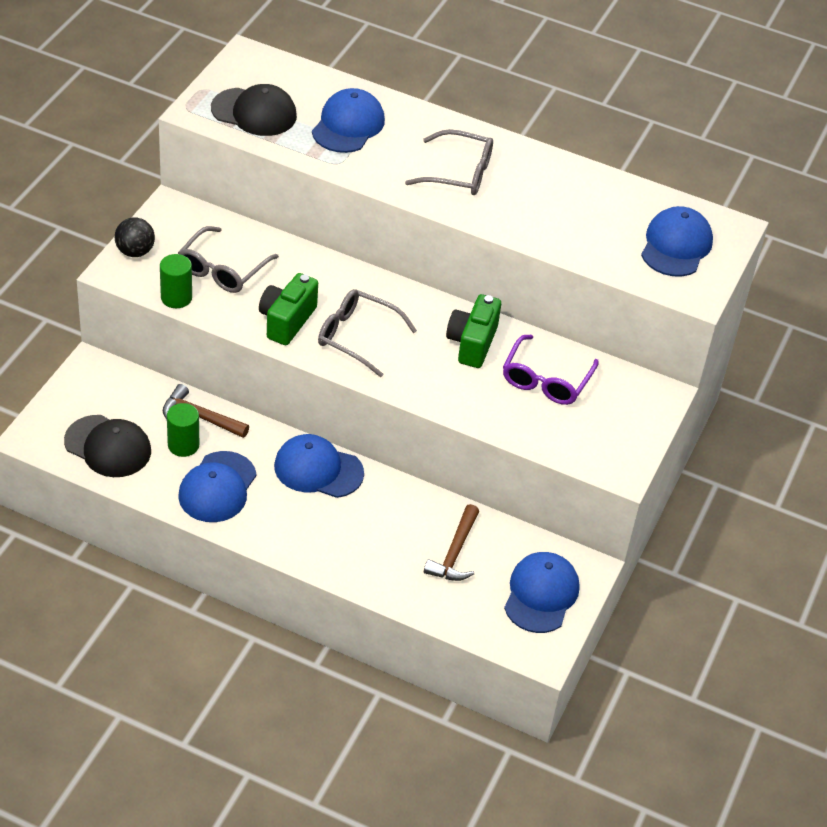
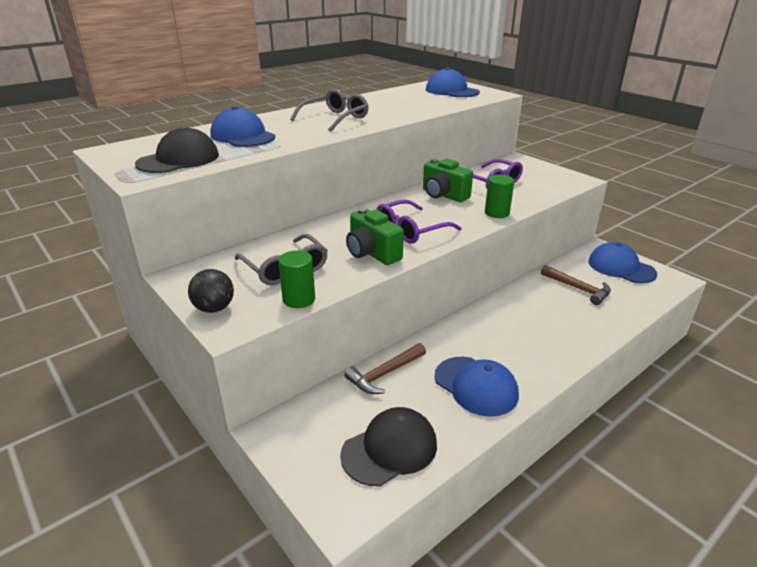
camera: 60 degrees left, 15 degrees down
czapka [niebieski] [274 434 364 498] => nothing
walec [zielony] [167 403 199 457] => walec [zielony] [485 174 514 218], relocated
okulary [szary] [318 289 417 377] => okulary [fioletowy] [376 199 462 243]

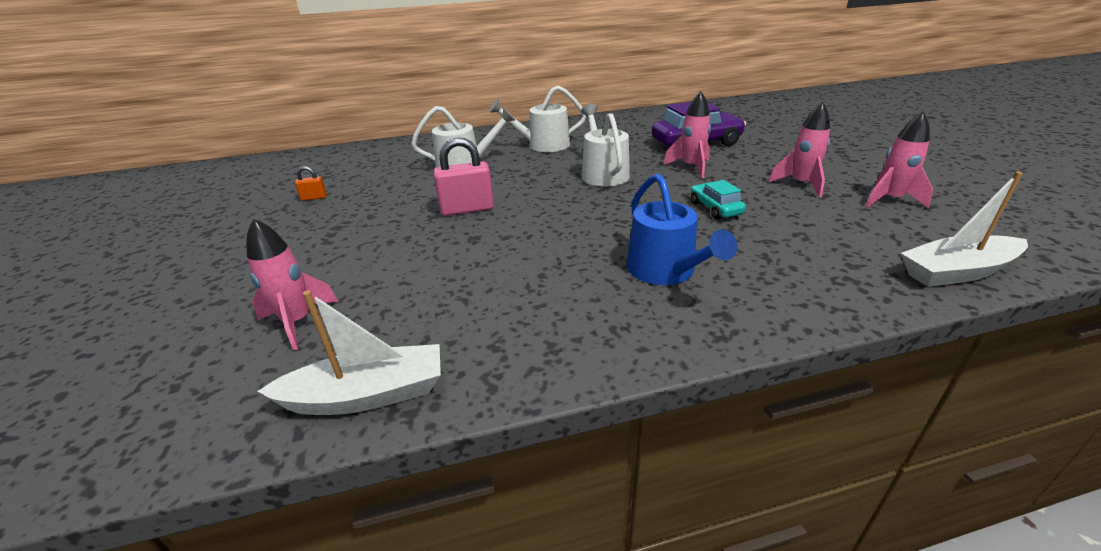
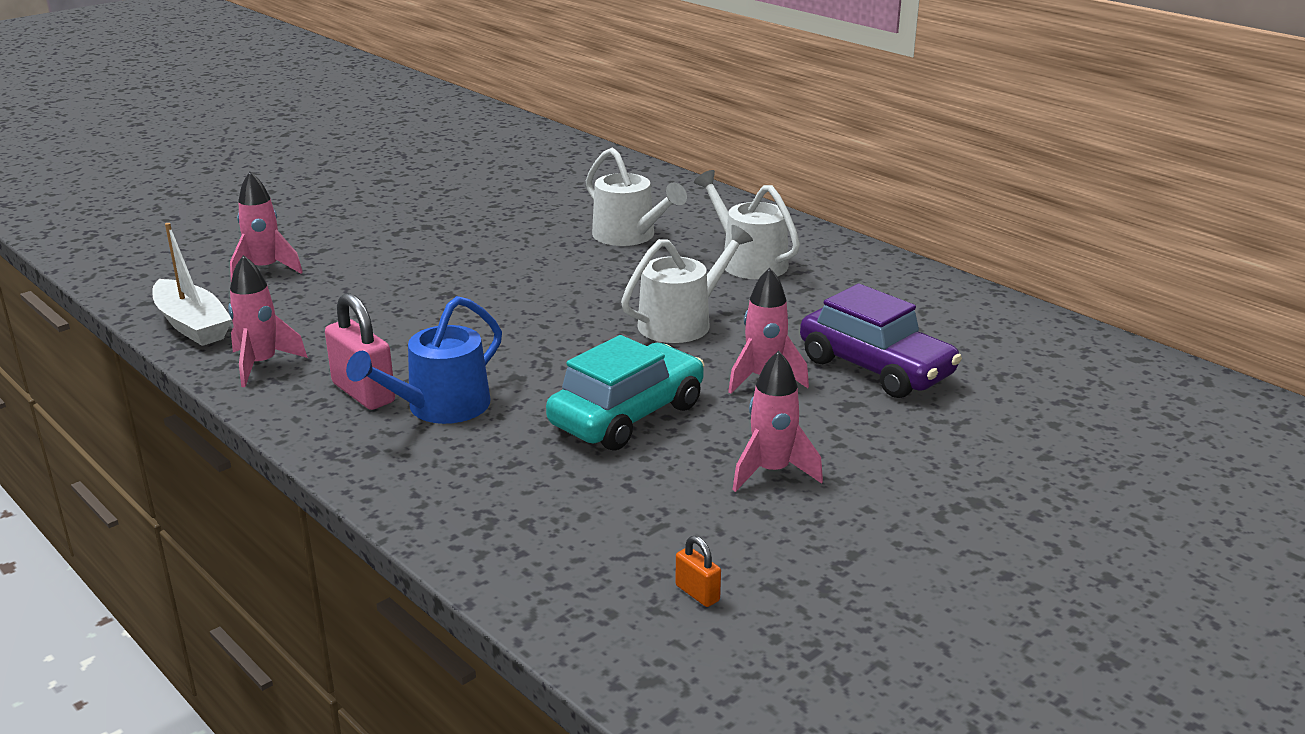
camera: 60 degrees right, 5 degrees down
łódka [biały] [901 172 1028 287] => nothing
kłódka [pomarańczowy] [295 166 327 201] => kłódka [pomarańczowy] [675 536 721 607], relocated
kłódka [różowy] [433 137 494 216] => kłódka [różowy] [325 293 395 410], relocated
rakieta [różowy] [865 111 933 208] => rakieta [różowy] [228 255 308 387], relocated
samochód [turkusowy] [691 180 746 220] => samochód [turkusowy] [546 335 704 450], x1.89

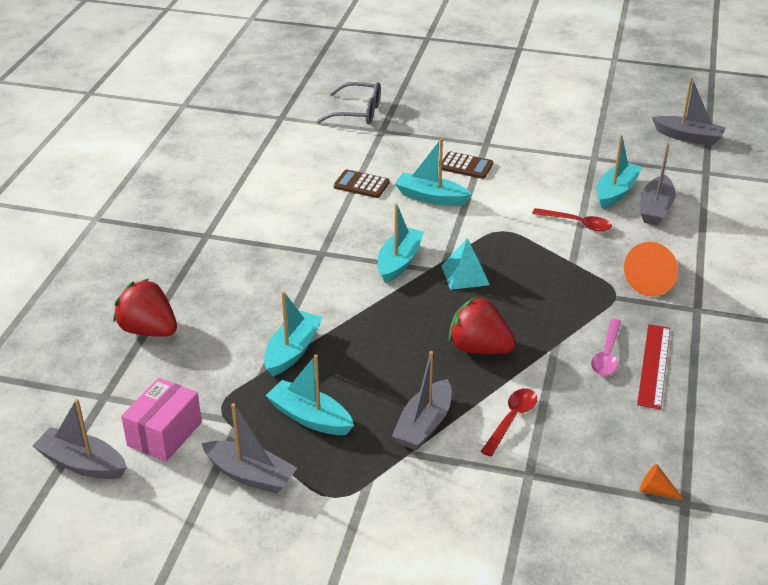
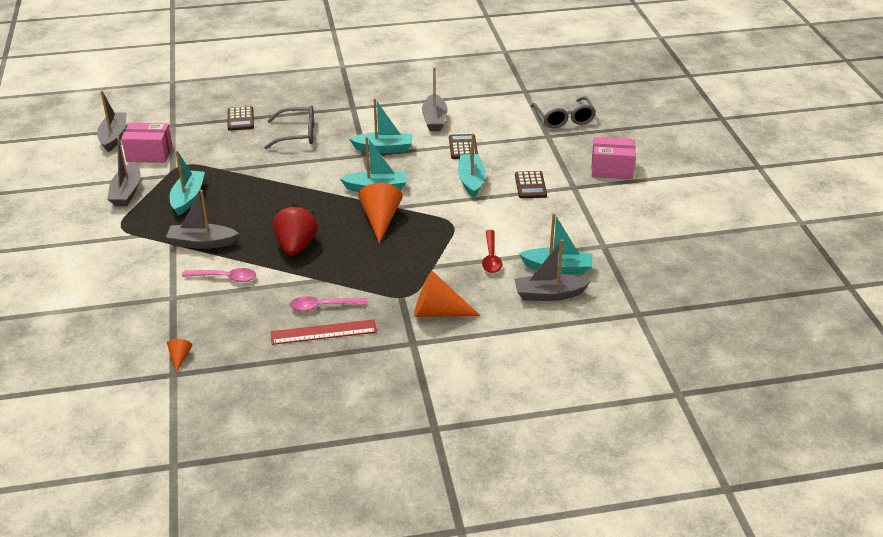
camera: 65 degrees right, 0 degrees up
nothing => okulary [szary] [264 105 314 149]
nothing => pudełko [różowy] [591 137 636 179]
łódka [turkusowy] [264 291 323 377] => łódka [turkusowy] [349 98 412 153], relocated
łódka [szary] [652 77 726 146] => łódka [szary] [422 67 447 131], relocated
truskawka [czerwony] [113 279 177 337] => kalkulator [brązowy] [228 106 254 131]
piramida [turkusowy] [441 238 490 290] => stożek [pomarańczowy] [358 183 403 243]
łyżka [czerwony] [480 388 537 457] => łyżka [różowy] [182 268 256 282]

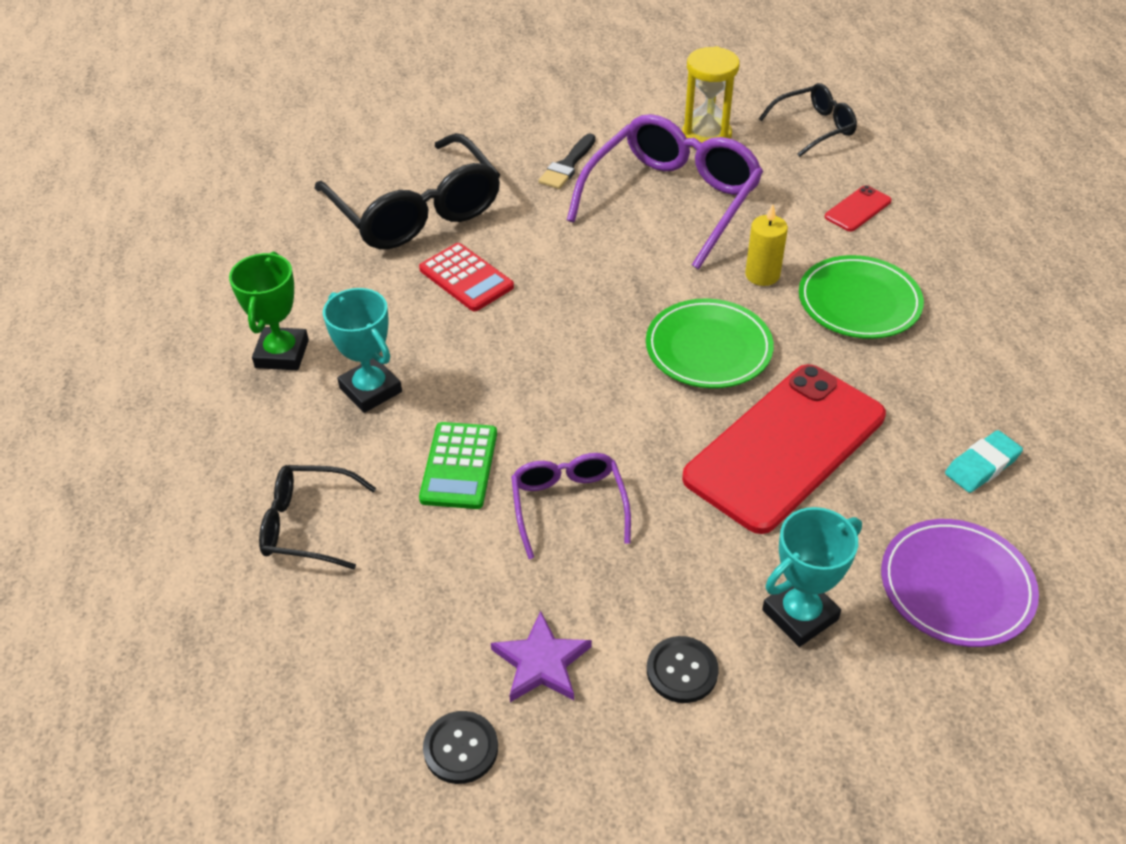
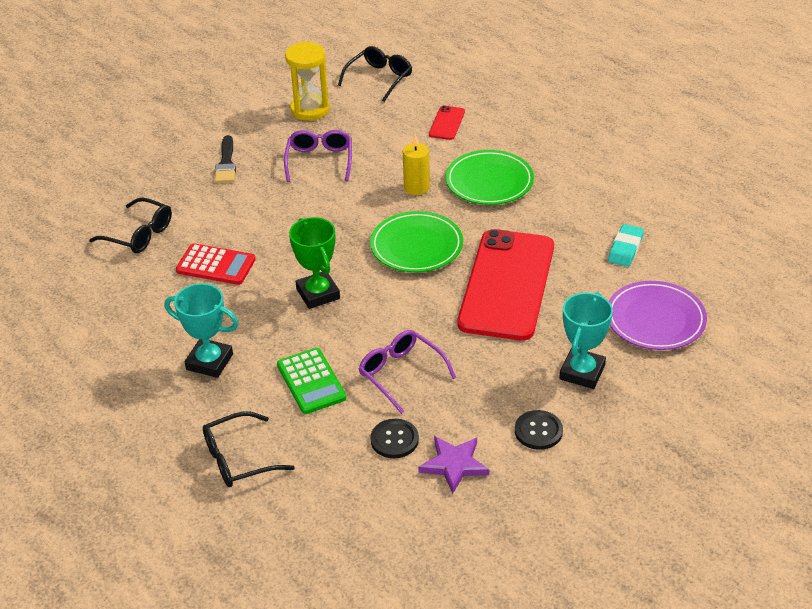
camera: 30 degrees left, 5 degrees down
puchar [zielony] [229 251 309 370] => puchar [zielony] [289 217 340 309], relocated
guzik [czarny] [423 711 498 784] => guzik [czarny] [370 419 419 458], relocated
okulary [czarny] [314 133 500 249] => okulary [czarny] [89 197 172 253], x0.54
okulary [fioletowy] [567 114 763 269] => okulary [fioletowy] [284 130 352 182], x0.54

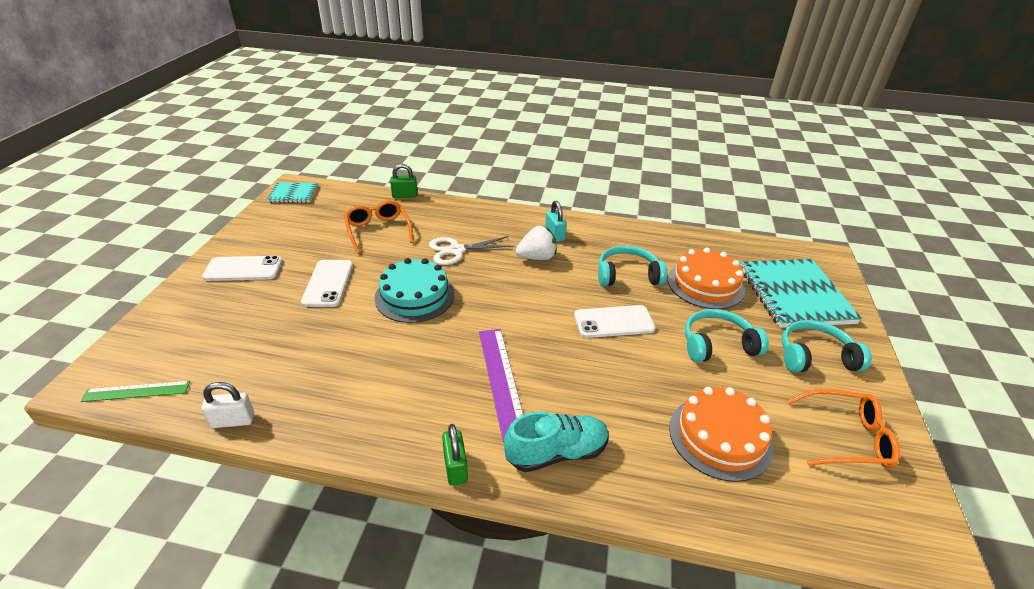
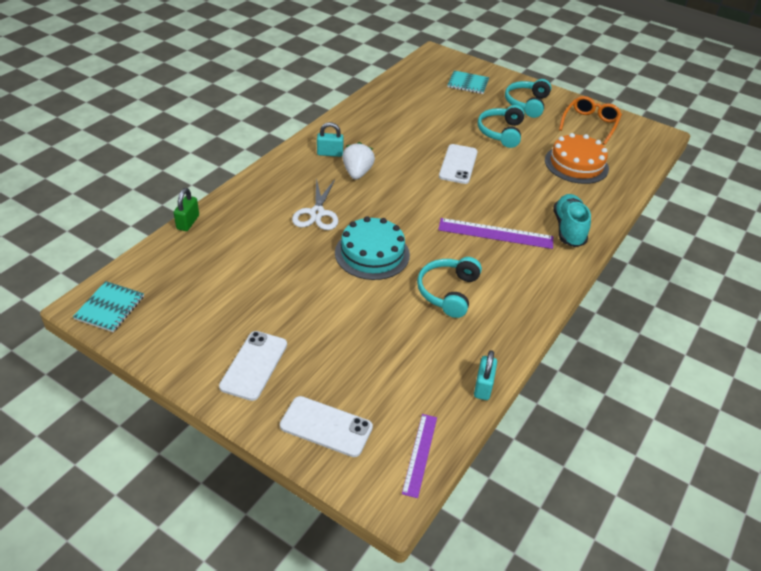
camera: 70 degrees left, 5 degrees up
okulary [pomarańczowy] [344 200 414 254] => nothing
kłódka [zielony] [442 424 468 486] => nothing
tort [pomarańczowy] [668 247 745 309] => nothing
telefon [biały] [301 260 353 307] => telefon [biały] [280 396 373 457], relocated
słuchawki [turkusowy] [598 245 667 286] => słuchawki [turkusowy] [417 257 482 318], relocated
linijka [zielony] [80 381 190 402] => linijka [fioletowy] [402 414 437 498]
kłódka [biały] [201 382 254 428] => kłódka [turkusowy] [474 350 497 400]
zeszyt [turkusowy] [740 259 862 328] => zeszyt [turkusowy] [447 71 489 94], x0.53

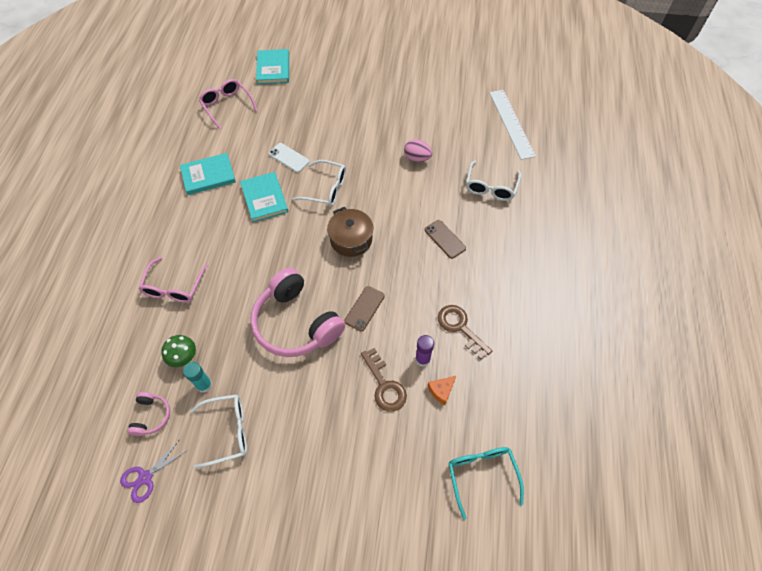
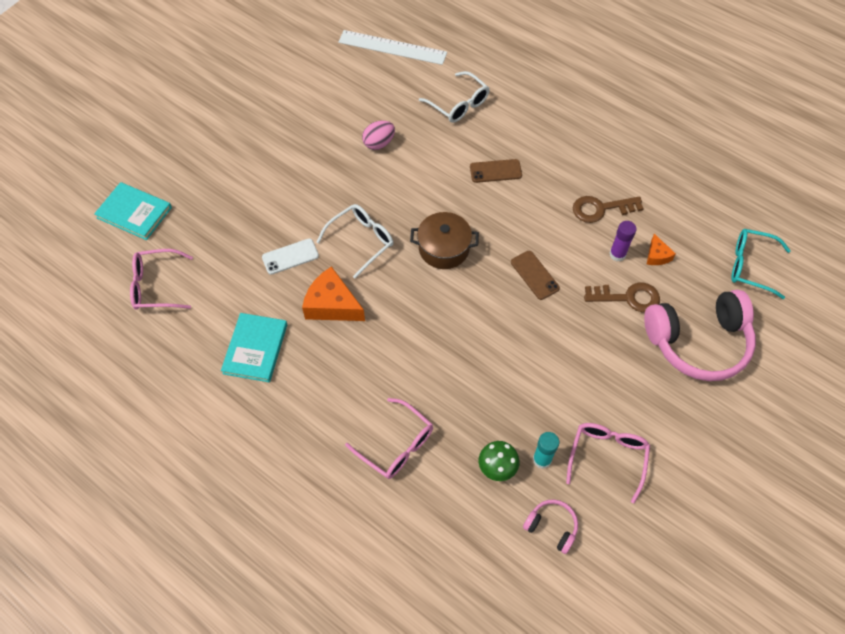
camera: 60 degrees left, 0 degrees up
nożyczki [fioletowy] [120 439 188 503] => nothing
słuchawki [różowy] [250 268 345 357] => słuchawki [różowy] [644 289 756 381], relocated
książka [turkusowy] [240 172 288 222] => ser [pomarańczowy] [302 266 365 321]
okulary [biały] [190 394 247 469] => okulary [różowy] [566 423 650 504]

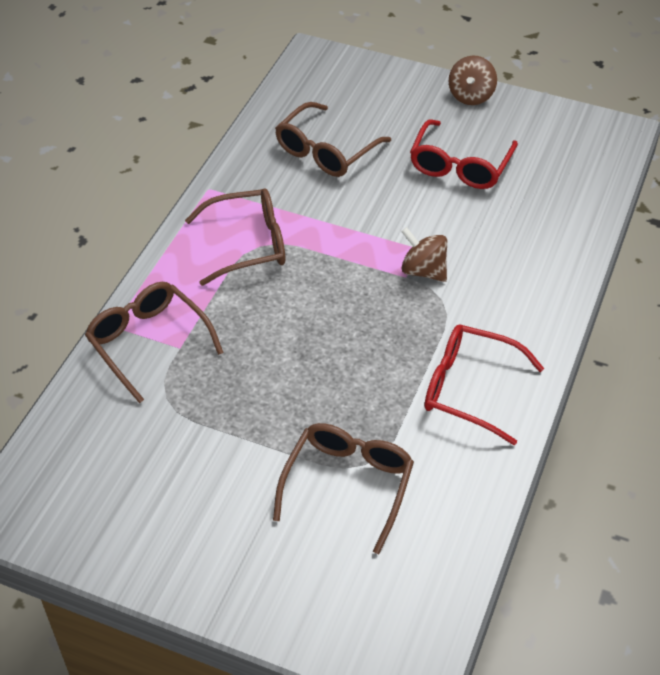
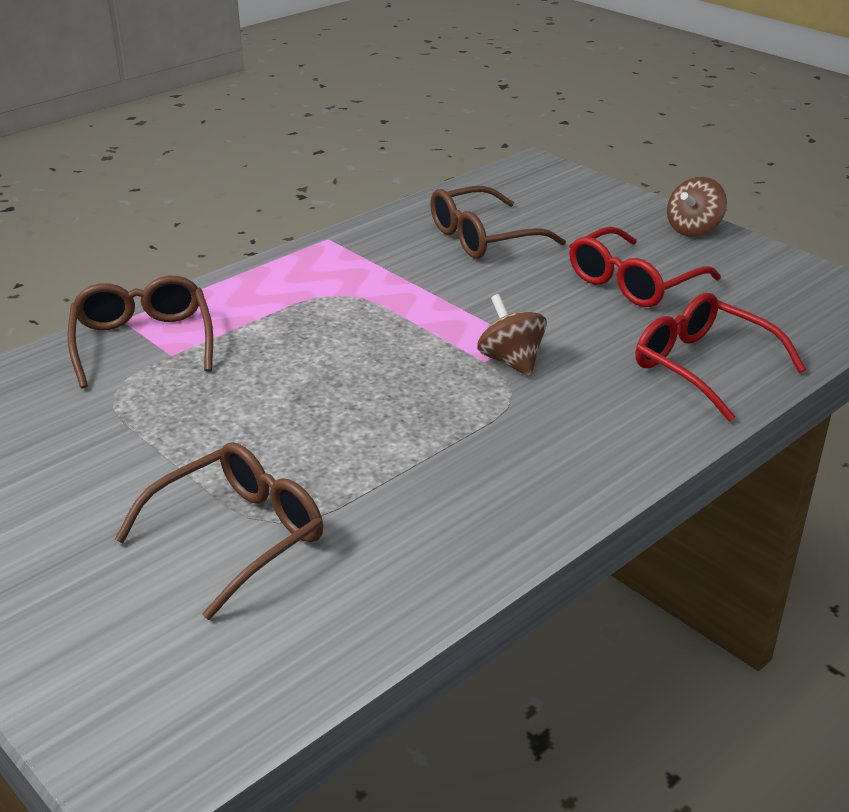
camera: 25 degrees right, 15 degrees down
okulary [brązowy] [185 189 285 286] => nothing
okulary [czerwony] [425 325 544 445] => okulary [czerwony] [636 293 806 422], relocated

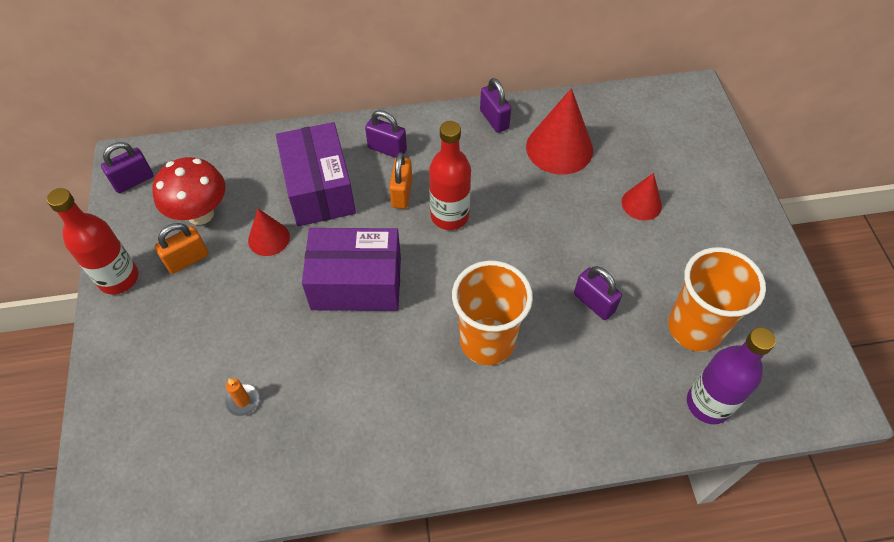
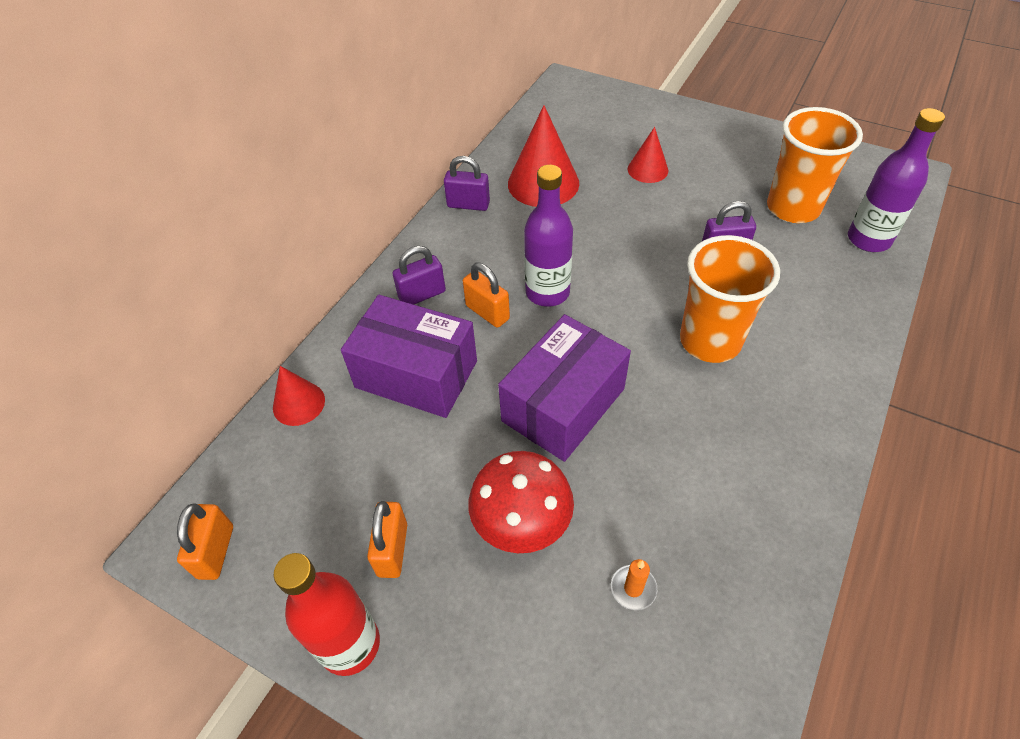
camera: 50 degrees left, 5 degrees down
grzyb [czerwony] [152 157 226 225] => grzyb [czerwony] [468 451 574 553], relocated
stożek [czerwony] [248 209 290 256] => stożek [czerwony] [273 366 325 426], relocated
kłódka [fioletowy] [101 142 154 193] => kłódka [pomarańczowy] [177 504 233 580]
butelka [czerwony] [429 121 471 230] => butelka [fioletowy] [524 165 573 307]

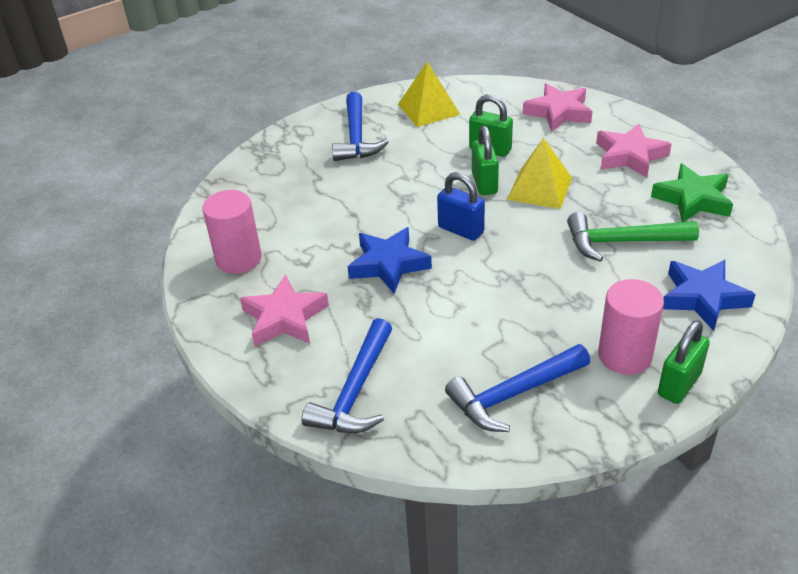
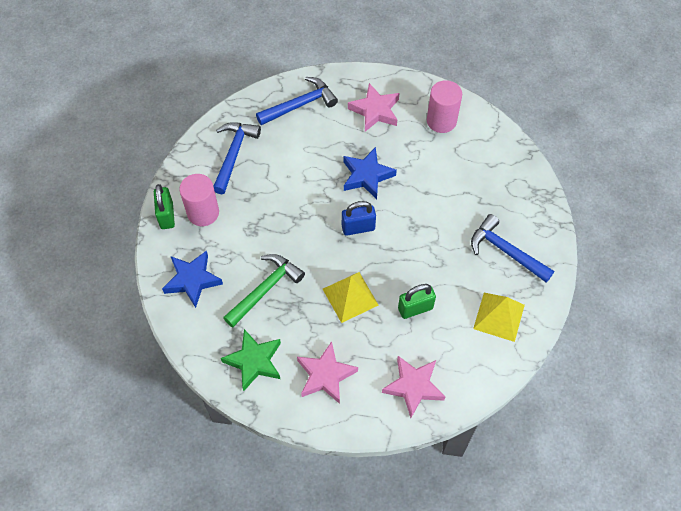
camera: 130 degrees right, 20 degrees up
kłódka [zielony] [472 126 499 195] => nothing
młotek [niebieski] [302 318 392 433] => młotek [niebieski] [256 77 338 125], 90 degrees clockwise

